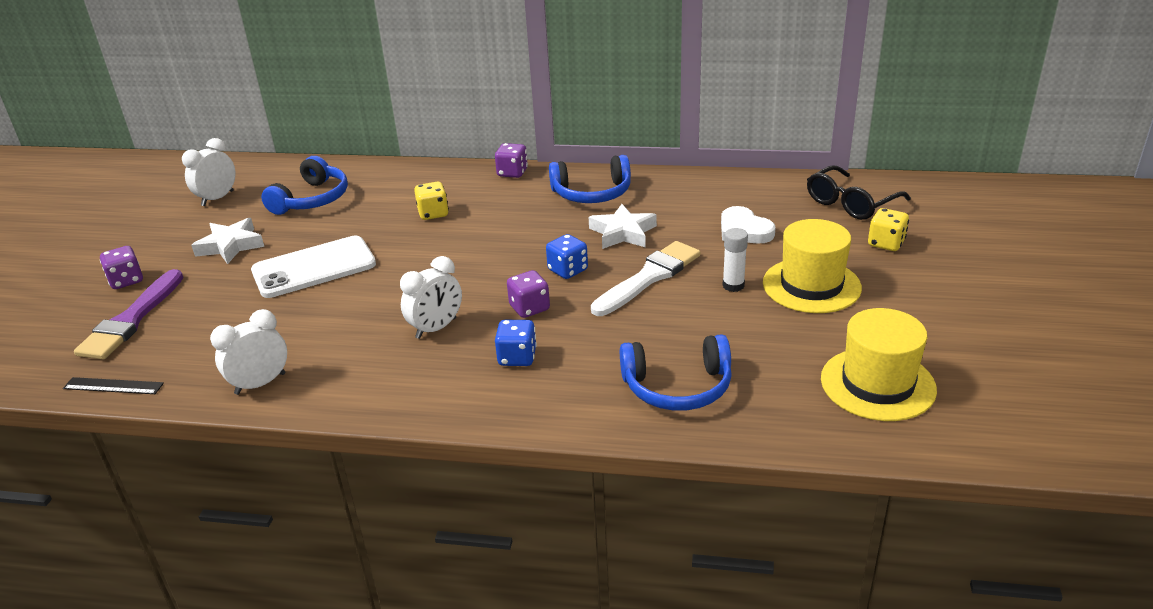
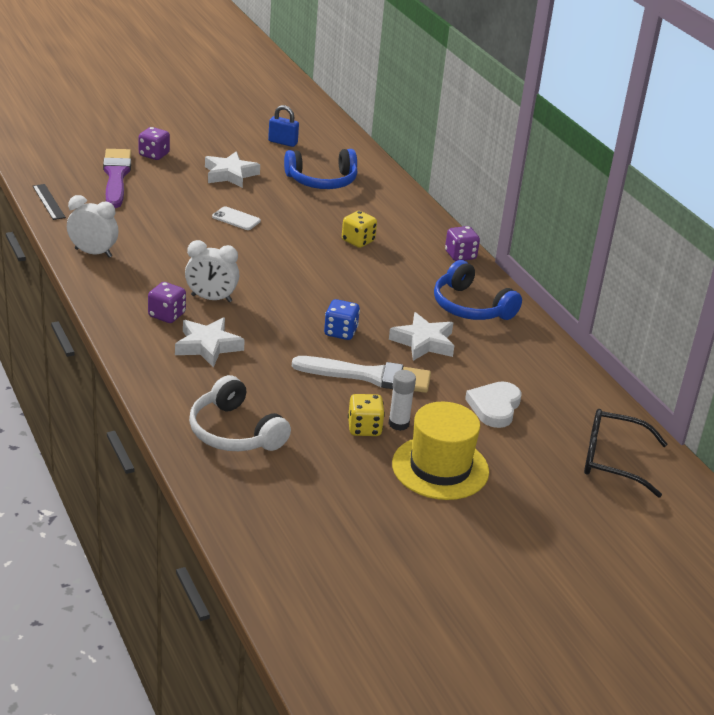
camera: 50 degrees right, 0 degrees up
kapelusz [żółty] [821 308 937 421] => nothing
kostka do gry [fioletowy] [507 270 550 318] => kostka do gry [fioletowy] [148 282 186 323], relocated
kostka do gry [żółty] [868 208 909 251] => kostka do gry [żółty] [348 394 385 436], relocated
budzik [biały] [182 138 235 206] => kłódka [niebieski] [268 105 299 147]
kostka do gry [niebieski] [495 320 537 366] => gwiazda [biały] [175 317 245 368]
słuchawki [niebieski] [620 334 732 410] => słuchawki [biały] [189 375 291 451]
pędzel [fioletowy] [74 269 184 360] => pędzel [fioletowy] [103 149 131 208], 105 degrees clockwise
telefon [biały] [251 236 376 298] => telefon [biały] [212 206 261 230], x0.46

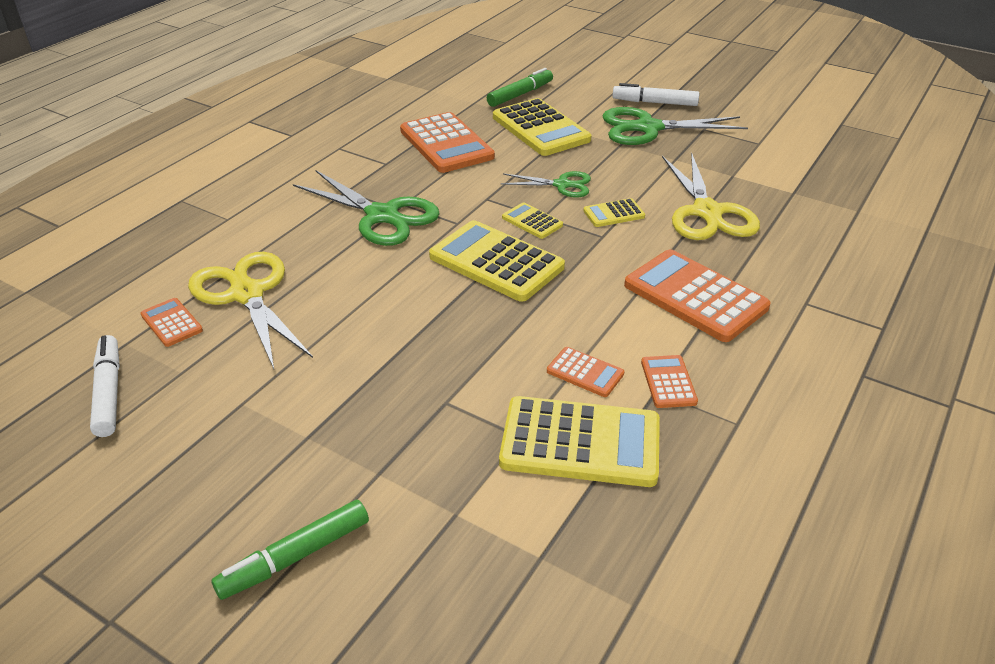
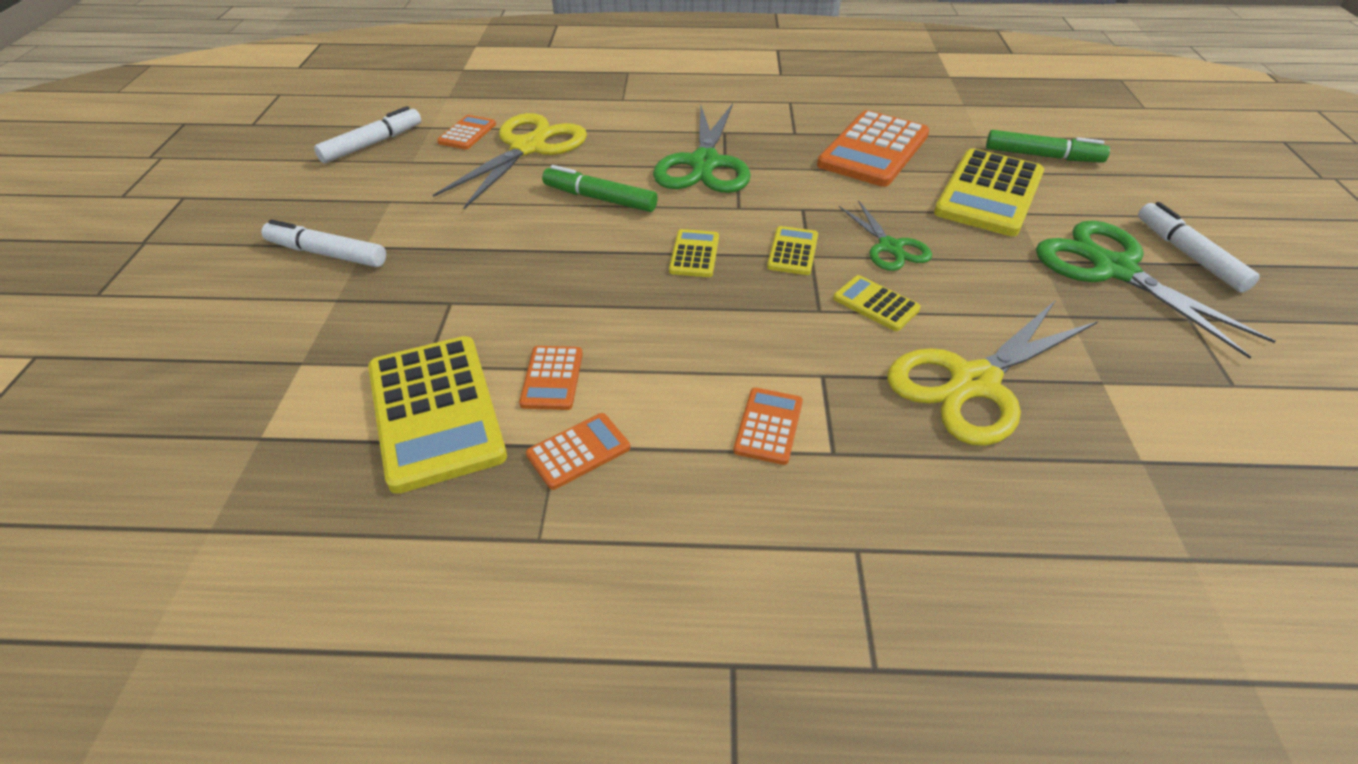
camera: 60 degrees right, 5 degrees up
nothing => flamaster [biały] [261 219 386 267]
flamaster [zielony] [211 500 369 600] => flamaster [zielony] [542 165 658 212], relocated
kalkulator [żółty] [429 220 565 302] => kalkulator [żółty] [669 229 719 277], x0.49
kalkulator [pomarańczowy] [624 249 771 342] => kalkulator [pomarańczowy] [733 388 803 465], x0.49

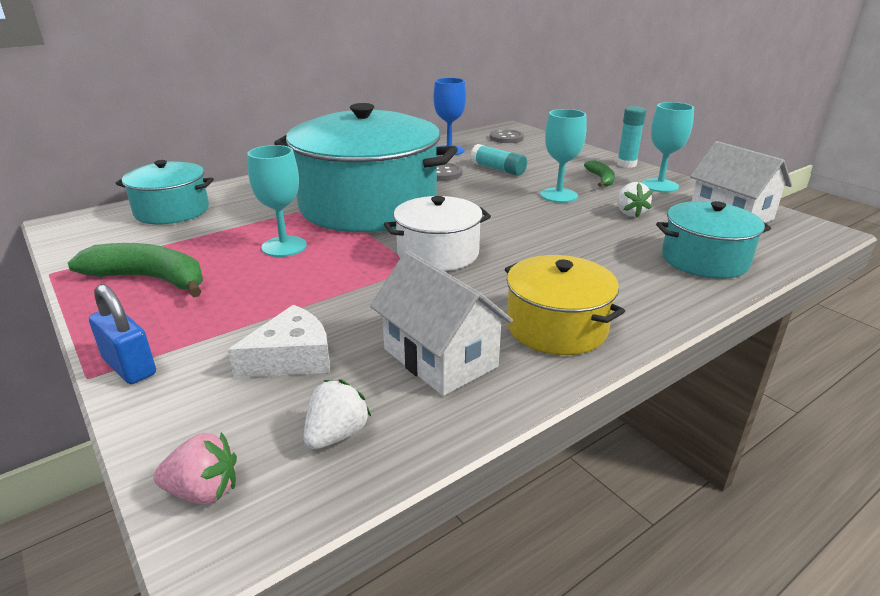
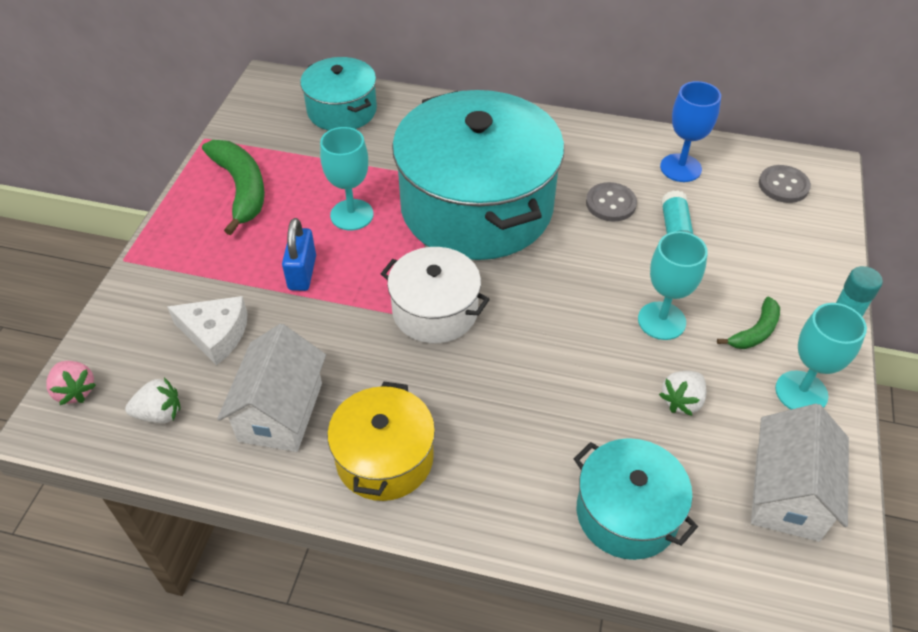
camera: 50 degrees right, 20 degrees up
kłódka [niebieski] [89 284 156 384] => kłódka [niebieski] [282 218 316 291], relocated

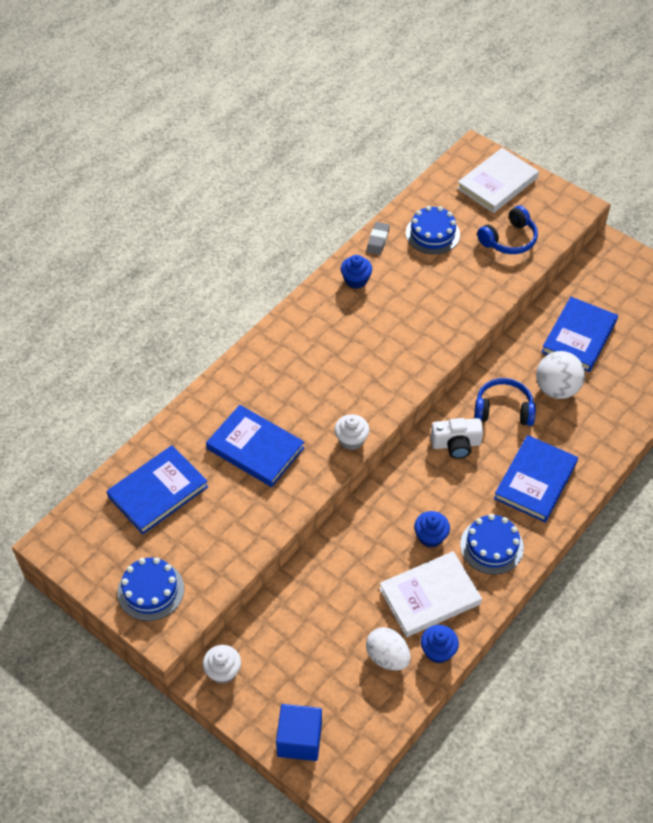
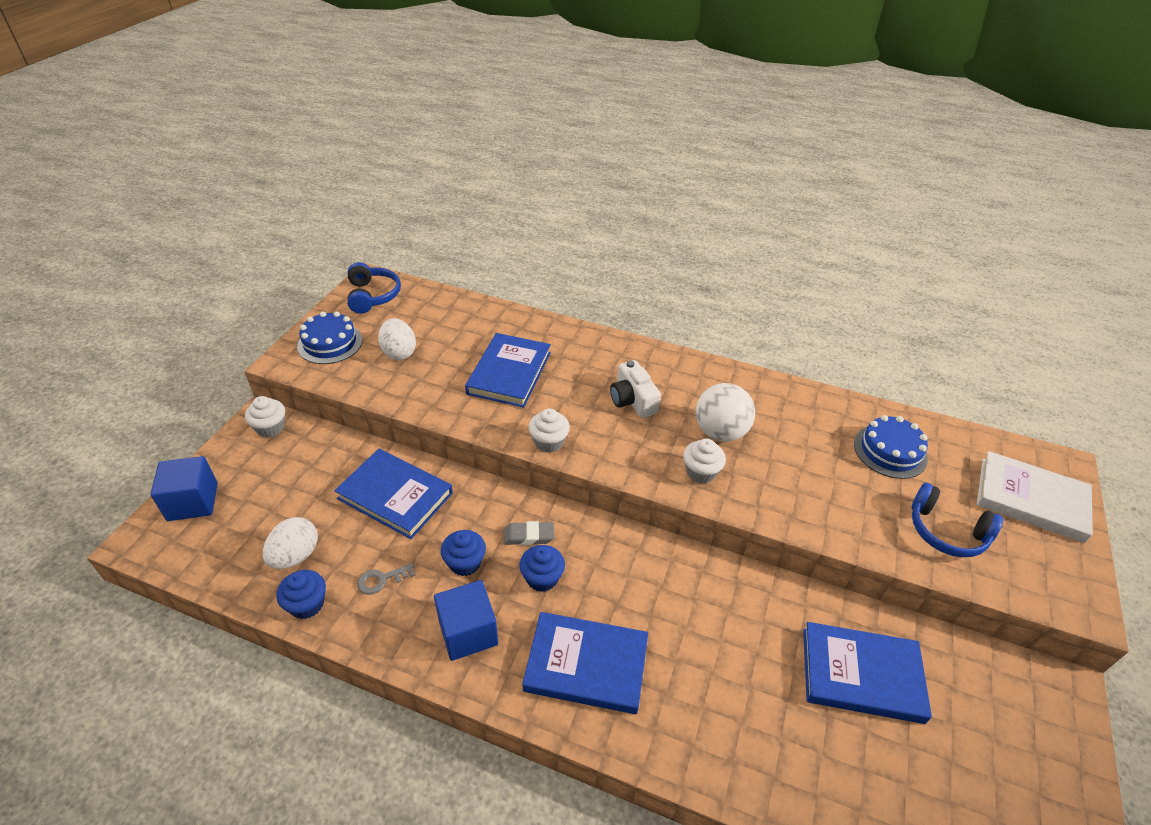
camera: 70 degrees right, 10 degrees down
nothing => jajko [biały] [378 318 416 360]
nothing => muffinka [biały] [683 439 726 483]
książka [niebieski] [107 445 208 534] => książka [niebieski] [334 449 453 539], relocated
muffinka [niebieski] [340 255 372 289] => muffinka [niebieski] [520 545 565 592], relocated
gumka do mazania [szary] [367 222 390 255] => gumka do mazania [szary] [503 521 554 545], relocated
aparat fotograficzny [biały] [431 418 483 459] => aparat fotograficzny [biały] [610 360 661 418], relocated
słuchawki [niebieski] [474 378 536 426] => słuchawki [niebieski] [347 262 401 314], relocated
piłka [biały] [536 351 585 399] => piłka [biały] [696 383 755 442], relocated
książka [biały] [379 551 482 637] => klucz [szary] [357 563 415 595]
tort [niebieski] [460 514 524 575] => sześcian [niebieski] [434 580 498 661]

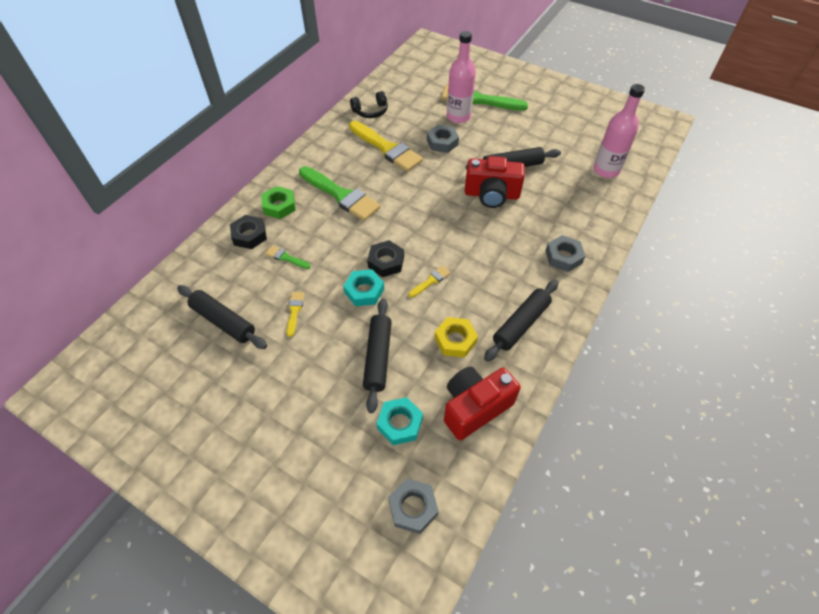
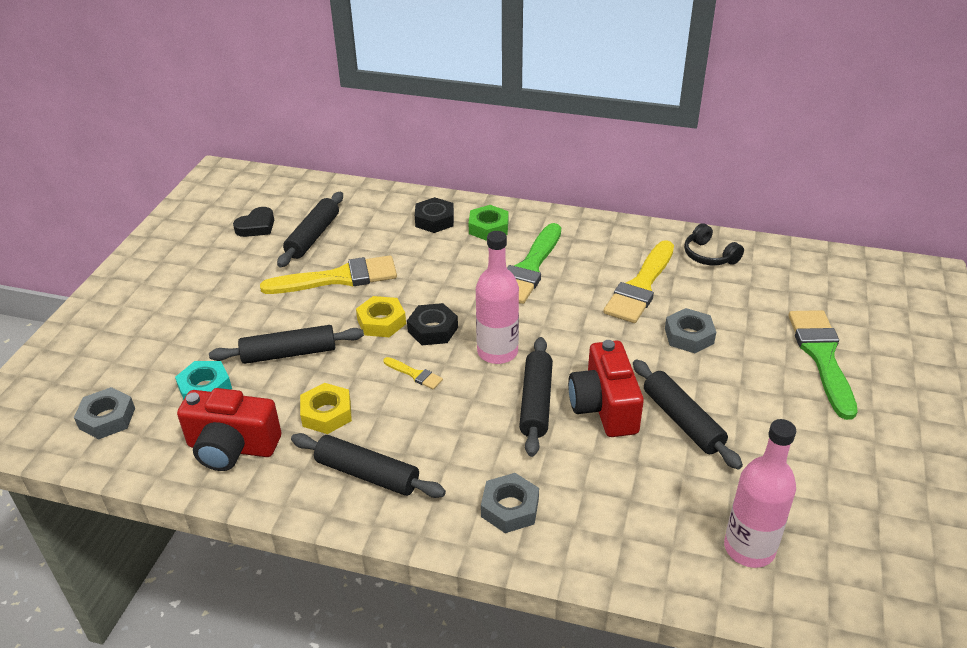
camera: 75 degrees right, 15 degrees down
pędzel [zielony] [265 246 310 269] => nothing
nothing => serce [czarny] [233 207 274 237]
nothing => wałek do ciasta [czarny] [519 337 553 457]
butelka [różowy] [447 31 476 123] => butelka [różowy] [476 231 519 364], relocated
nakrętka [turkusowy] [343 269 384 306] => nakrętka [żółty] [356 296 406 337]
aparat fotograficzny [czerwony] [444 366 521 440] => aparat fotograficzny [czerwony] [177 388 281 471], 150 degrees clockwise
pędzel [żółty] [287 292 304 337] => pędzel [żółty] [260 255 397 294], x2.23

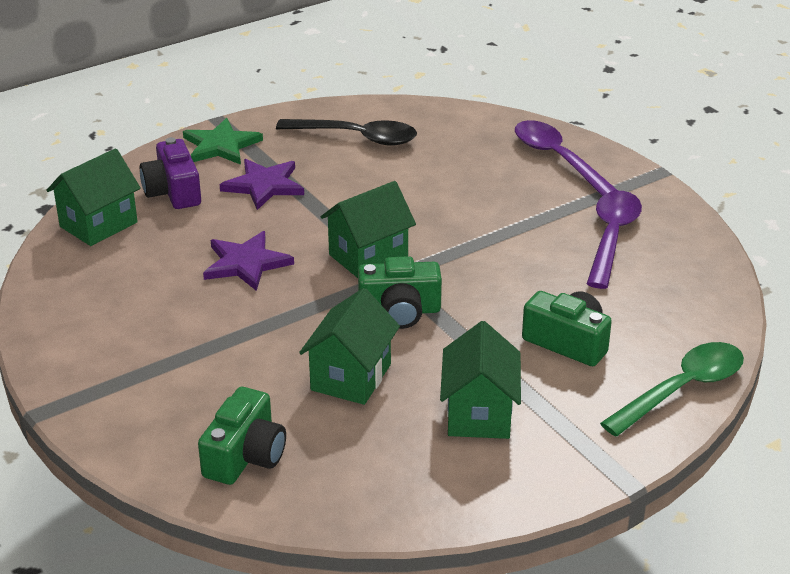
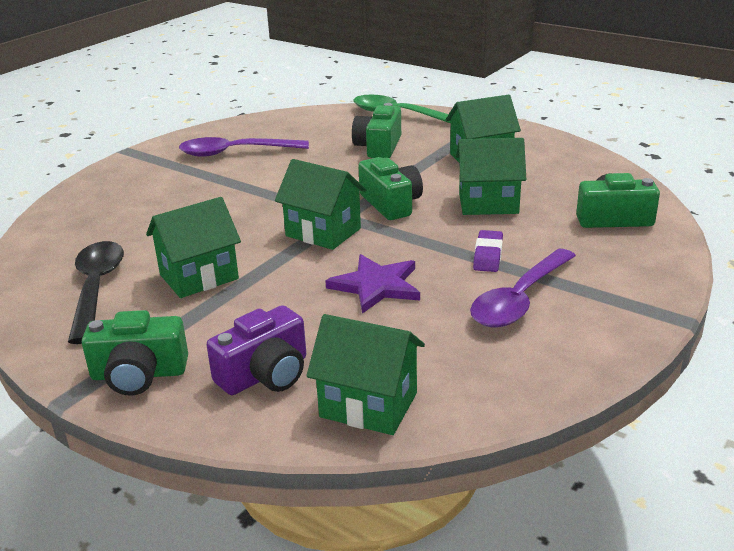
camera: 110 degrees left, 5 degrees down
gwiazda [fioletowy] [220 159 304 210] => nothing
nothing => domek [zielony] [146 197 241 298]
nothing => gumka do mazania [fioletowy] [473 230 503 272]
łyżka [fioletowy] [515 120 618 196] => łyżka [fioletowy] [470 249 576 327], relocated
gwiazda [zielony] [183 118 263 165] => aparat fotograficzny [zielony] [82 310 188 396]

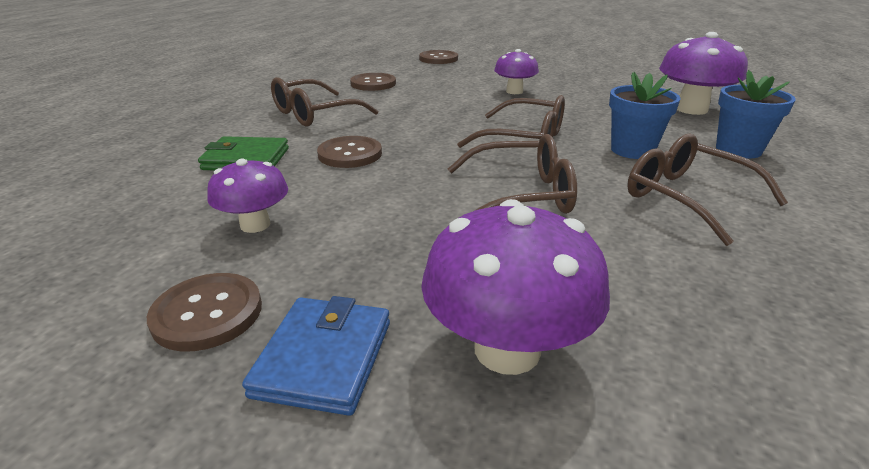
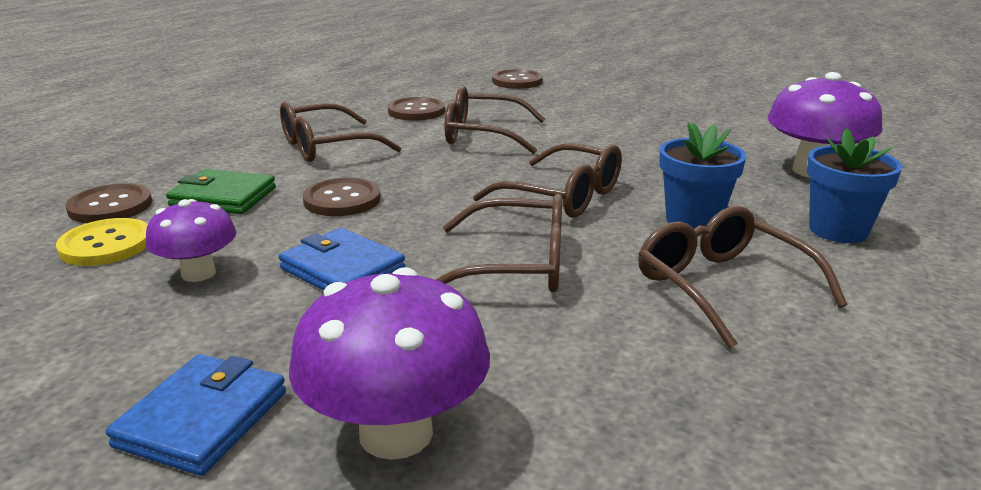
camera: 10 degrees right, 5 degrees down
grzyb [fioletowy] [494 49 539 94] => nothing
nothing => guzik [żółty] [56 218 148 266]
nothing => portfel [niebieski] [279 228 406 291]
nothing => okulary [brązowy] [445 85 545 154]
guzik [brązowy] [147 273 262 351] => guzik [brązowy] [65 183 152 223], relocated

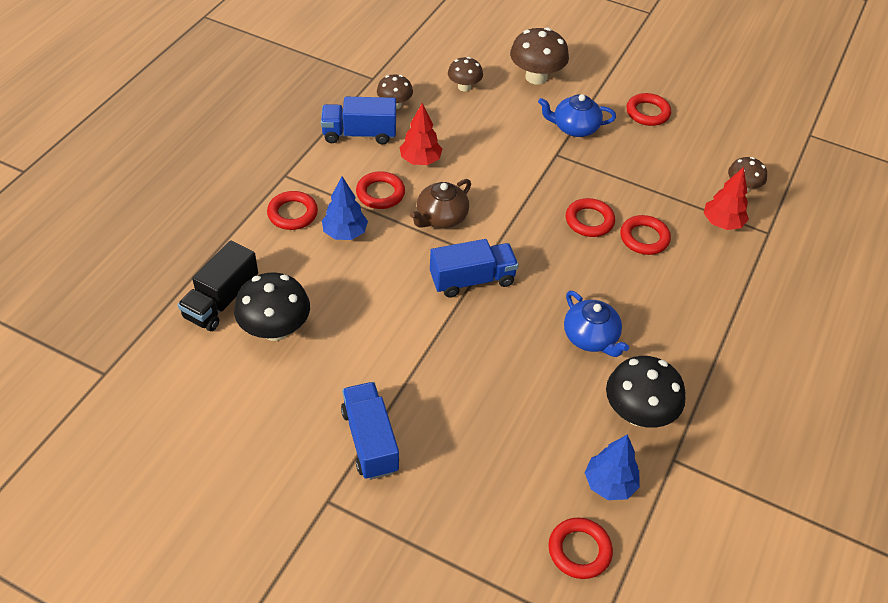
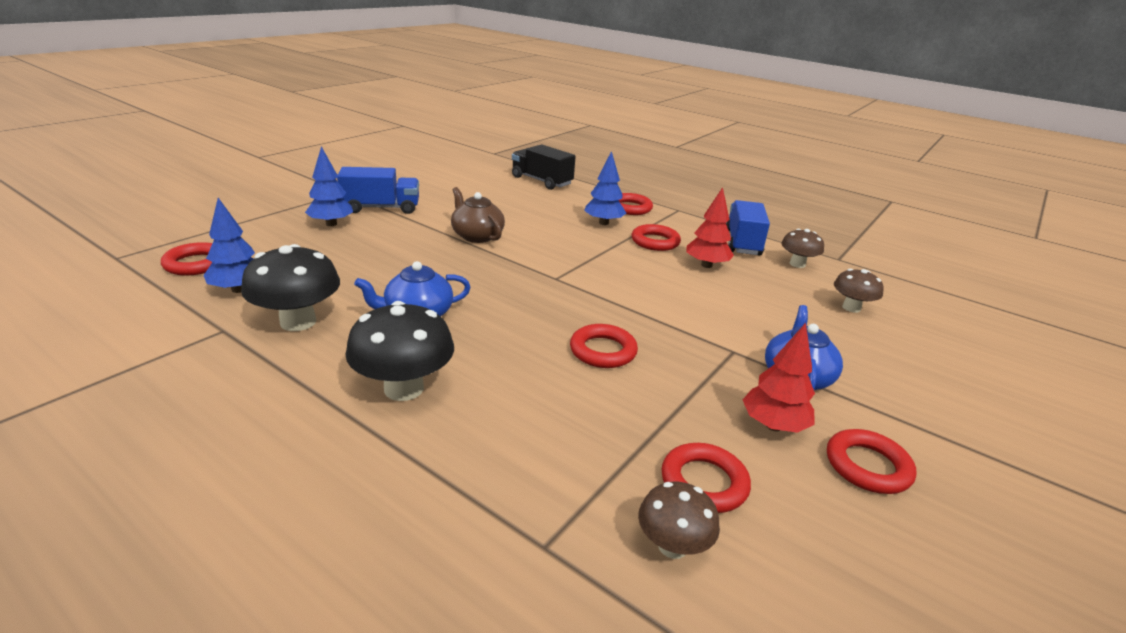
camera: 100 degrees right, 20 degrees down
ciężarówka [niebieski] [430 239 519 298] => nothing
grzyb [brązowy] [510 27 569 85] => nothing
nothing => drzewko [niebieski] [305 146 353 226]
grzyb [czarny] [234 272 310 341] => grzyb [czarny] [345 301 454 401], relocated
imbryk [brązowy] [410 179 471 228] => imbryk [brązowy] [451 187 505 243], relocated
pierścień [czerwony] [620 215 671 255] => pierścień [czerwony] [661 443 751 513], relocated
drzewko [czerwony] [704 167 749 230] => drzewko [czerwony] [742 323 815 433], relocated

